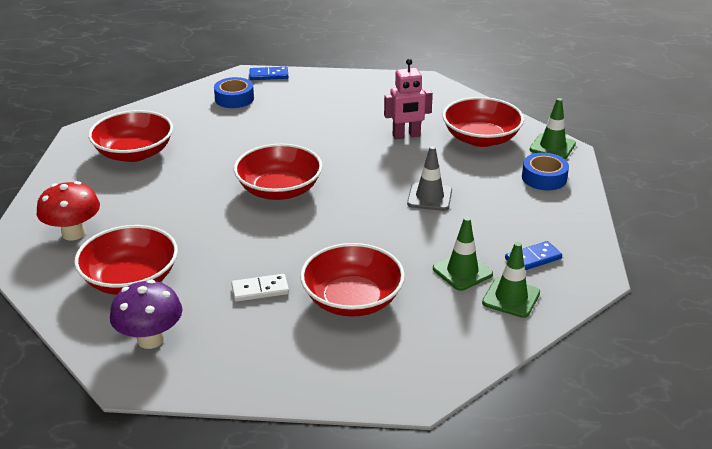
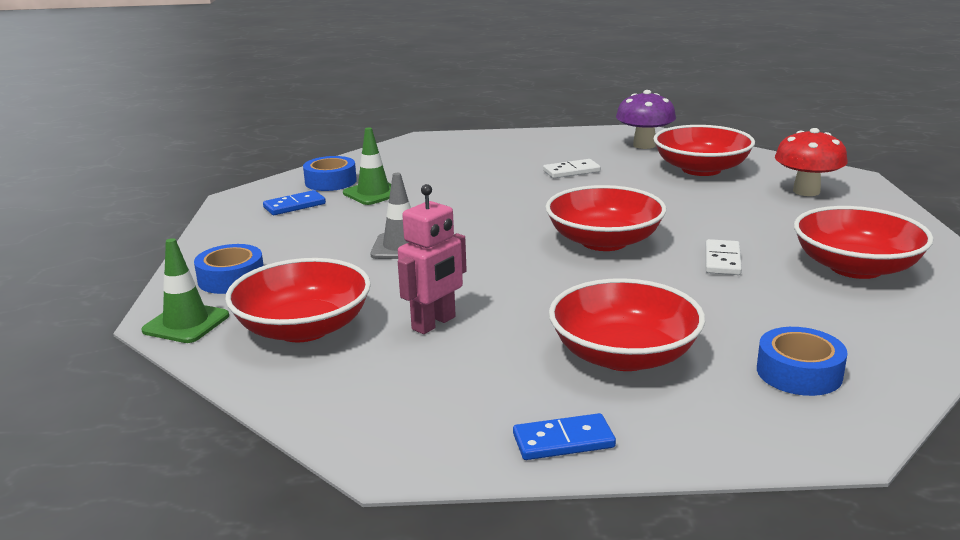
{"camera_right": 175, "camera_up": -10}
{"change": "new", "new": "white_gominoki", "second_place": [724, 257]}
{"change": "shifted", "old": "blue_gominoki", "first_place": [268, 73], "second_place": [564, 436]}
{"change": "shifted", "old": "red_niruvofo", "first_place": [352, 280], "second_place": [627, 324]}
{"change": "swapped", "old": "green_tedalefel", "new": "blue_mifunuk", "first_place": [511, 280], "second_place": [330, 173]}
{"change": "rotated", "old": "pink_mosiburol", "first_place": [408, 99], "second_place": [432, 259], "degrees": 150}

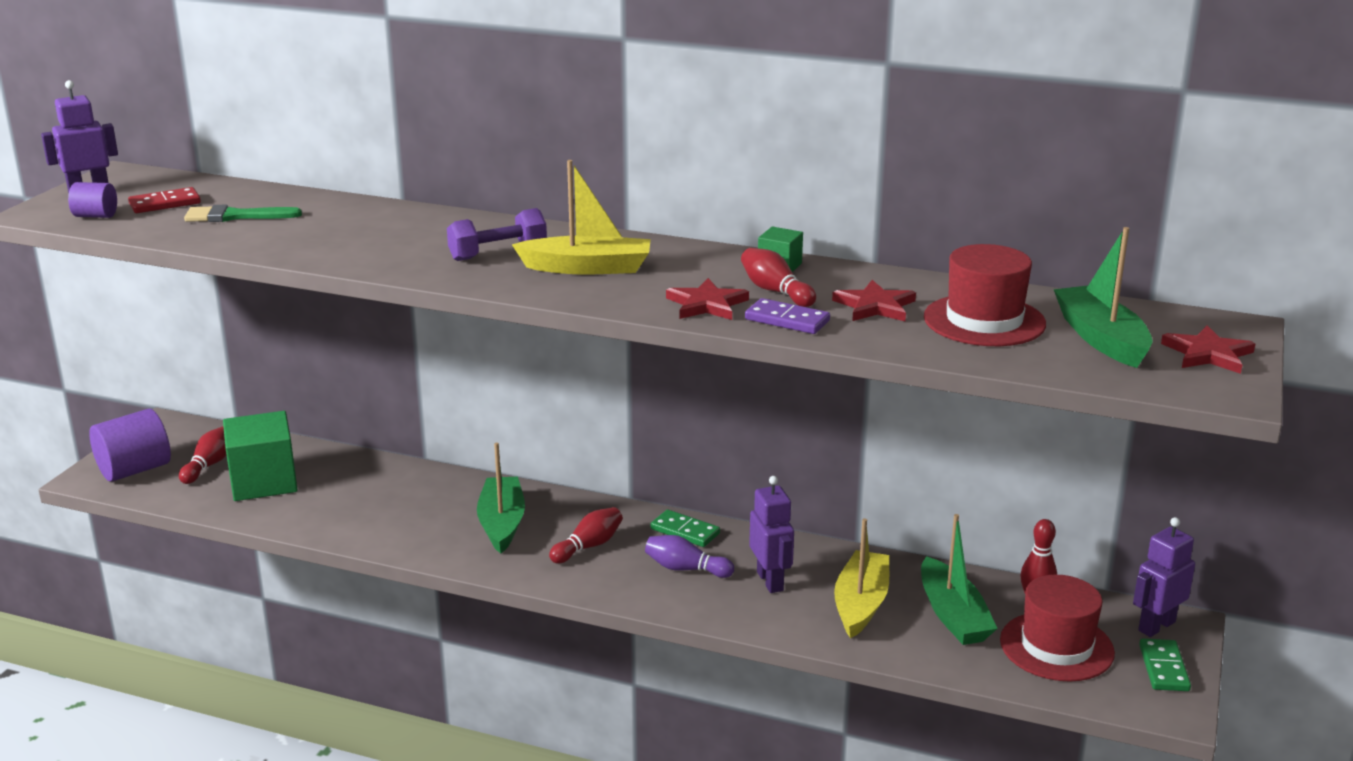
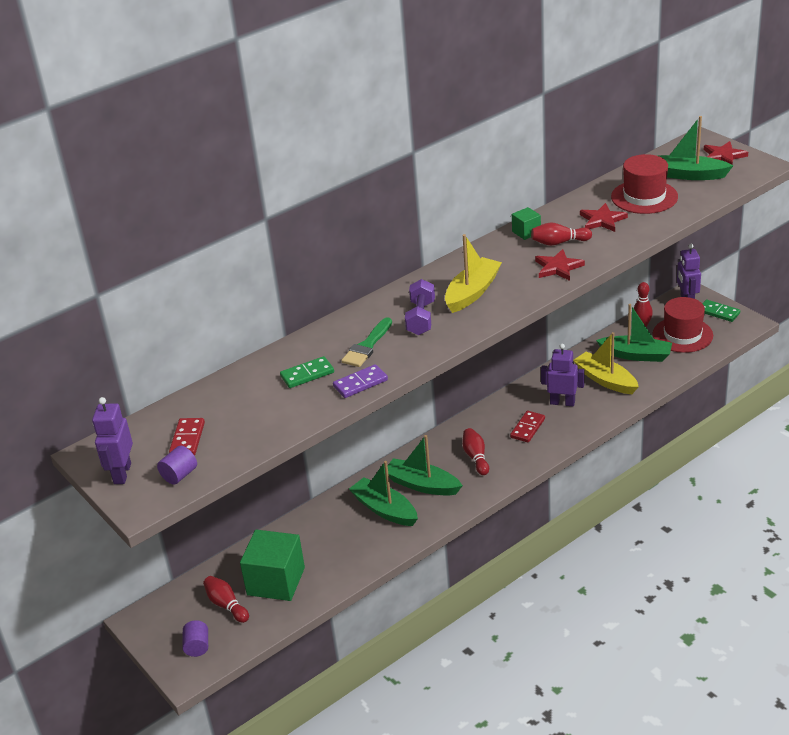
{"camera_right": -55, "camera_up": 10}
{"change": "new", "new": "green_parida", "second_place": [383, 493]}
{"change": "shifted", "old": "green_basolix", "first_place": [243, 213], "second_place": [366, 342]}
{"change": "shifted", "old": "green_gominoki", "first_place": [685, 528], "second_place": [307, 372]}
{"change": "shifted", "old": "purple_gominoki", "first_place": [787, 316], "second_place": [360, 381]}
{"change": "swapped", "old": "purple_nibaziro", "new": "red_gominoki", "first_place": [689, 556], "second_place": [527, 427]}
{"change": "scaled", "old": "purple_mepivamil", "first_place": [130, 445], "second_place": [195, 638], "factor": 0.53}

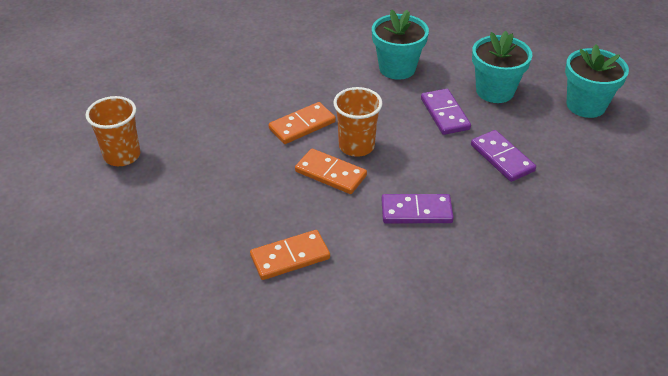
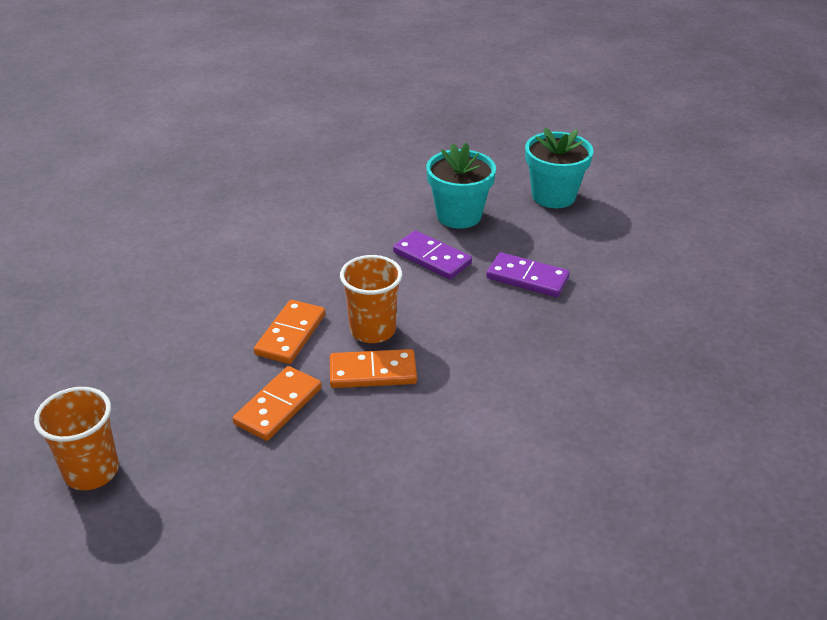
{"camera_right": -35, "camera_up": -5}
{"change": "gone", "old": "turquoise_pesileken", "first_place": [400, 44]}
{"change": "gone", "old": "purple_gominoki", "first_place": [417, 208]}
{"change": "shifted", "old": "orange_gominoki", "first_place": [290, 255], "second_place": [277, 403]}

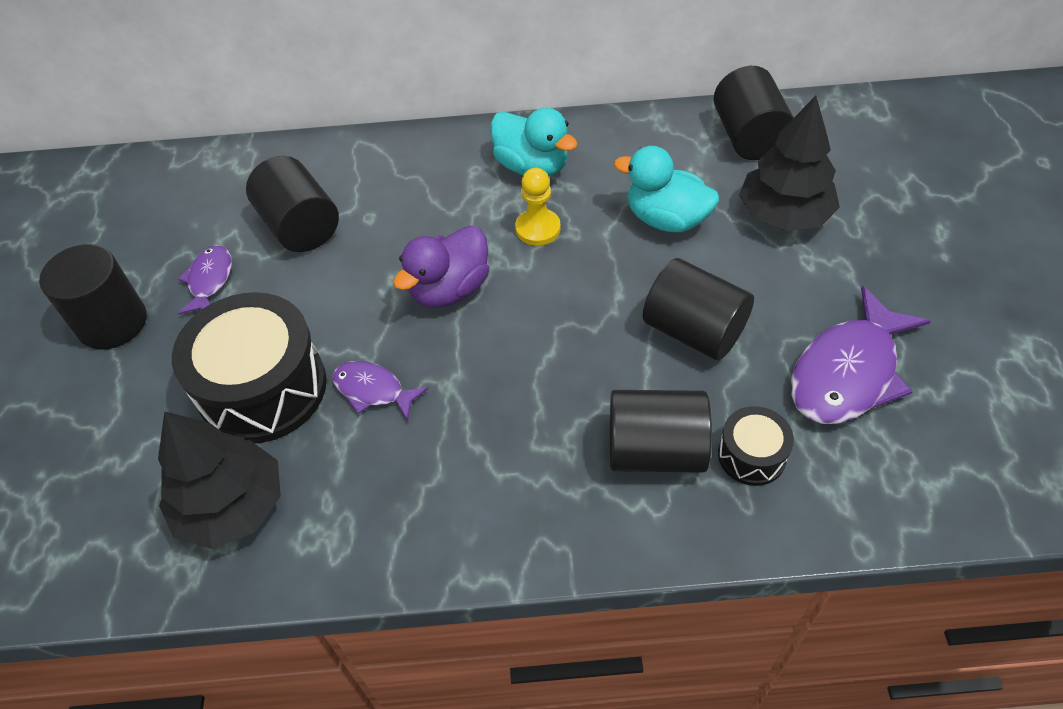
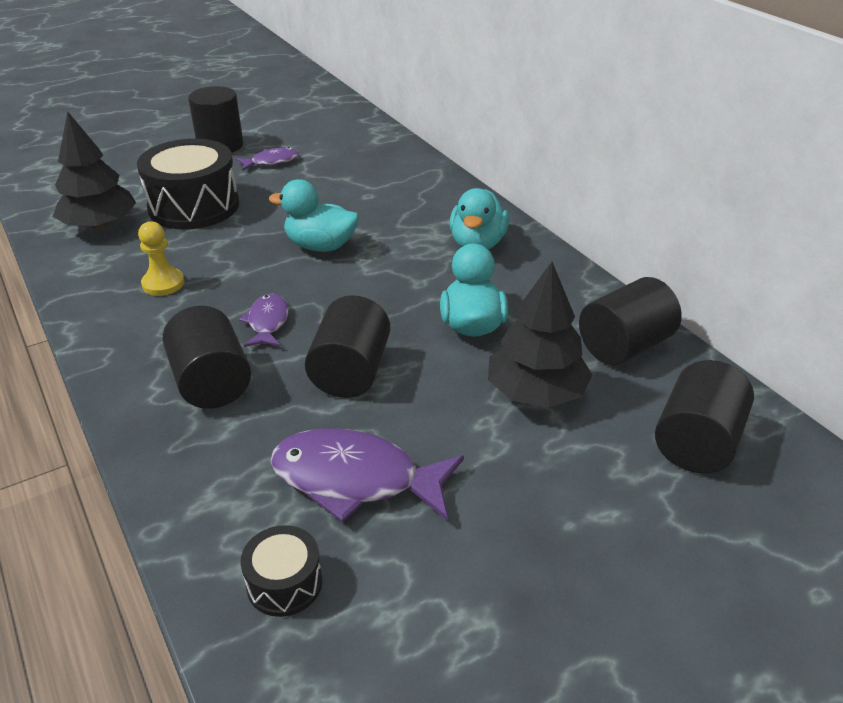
{"camera_right": 60, "camera_up": -15}
{"change": "shifted", "old": "black_mepivamil", "first_place": [292, 204], "second_place": [704, 416]}
{"change": "shifted", "old": "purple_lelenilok", "first_place": [380, 391], "second_place": [264, 320]}
{"change": "shifted", "old": "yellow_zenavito", "first_place": [538, 207], "second_place": [161, 258]}
{"change": "shifted", "old": "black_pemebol", "first_place": [756, 446], "second_place": [281, 571]}
{"change": "repainted", "old": "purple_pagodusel", "new": "turquoise_pagodusel", "first_place": [441, 267], "second_place": [314, 215]}

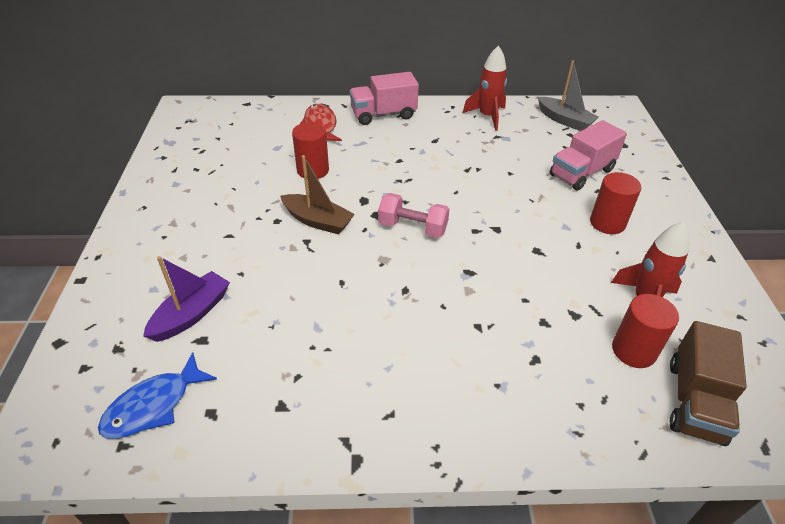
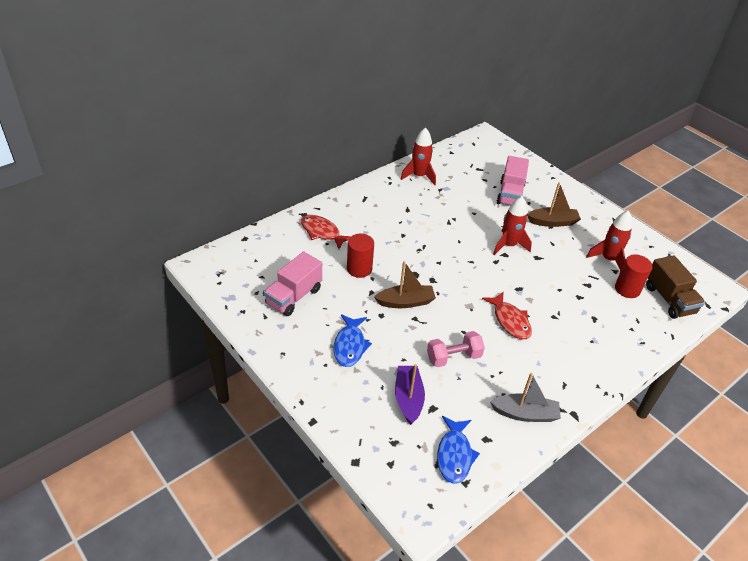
{"camera_right": -40, "camera_up": 0}
{"change": "new", "new": "blue_lelenilok", "second_place": [352, 340]}
{"change": "new", "new": "red_lelenilok", "second_place": [507, 315]}
{"change": "new", "new": "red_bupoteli", "second_place": [512, 225]}
{"change": "shifted", "old": "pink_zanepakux", "first_place": [384, 98], "second_place": [293, 284]}
{"change": "shifted", "old": "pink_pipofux", "first_place": [414, 215], "second_place": [456, 349]}
{"change": "shifted", "old": "grey_parida", "first_place": [568, 95], "second_place": [525, 397]}
{"change": "swapped", "old": "red_mepivamil", "new": "brown_parida", "first_place": [616, 203], "second_place": [554, 204]}

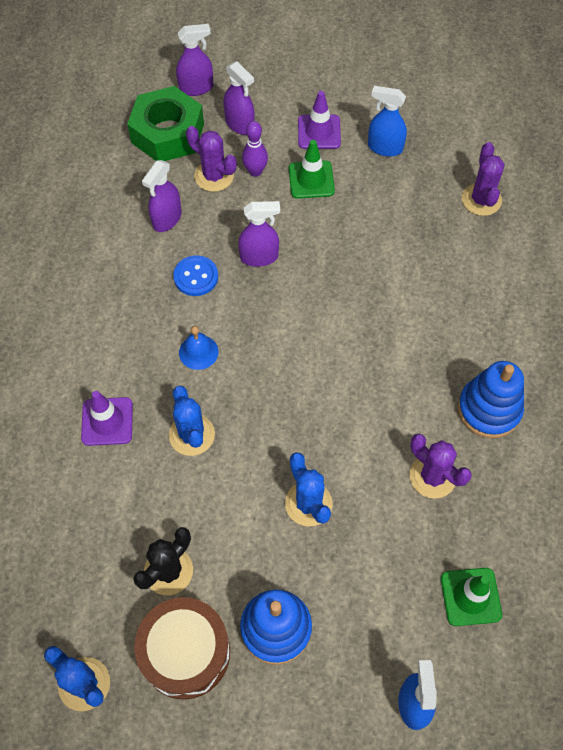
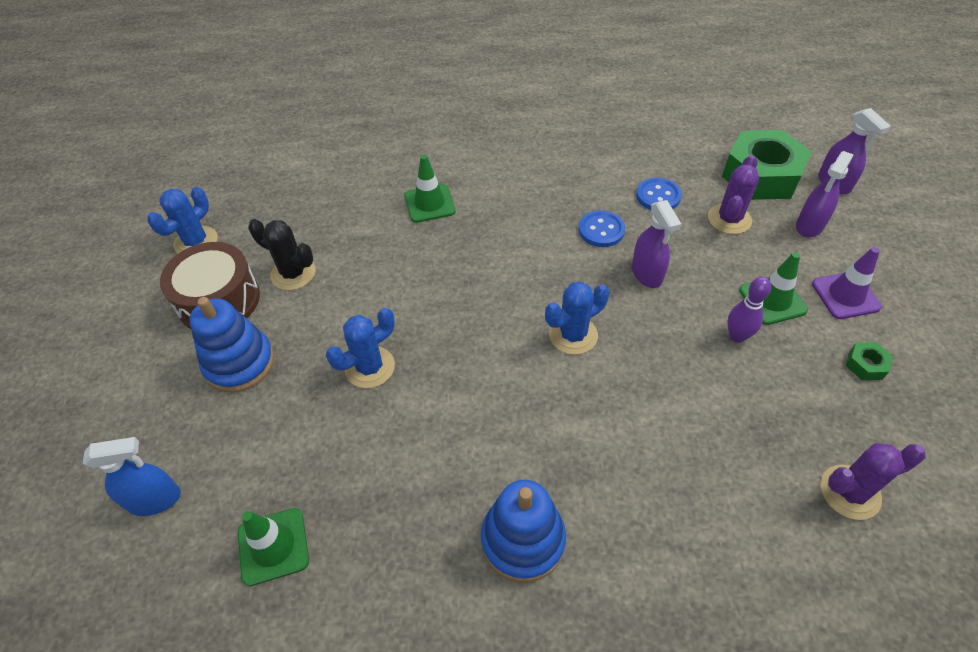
{"camera_right": 80, "camera_up": -10}
{"change": "gone", "old": "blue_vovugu", "first_place": [198, 348]}
{"change": "gone", "old": "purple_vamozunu", "first_place": [441, 466]}
{"change": "shifted", "old": "blue_vamozunu", "first_place": [192, 421], "second_place": [577, 318]}
{"change": "shifted", "old": "purple_nibaziro", "first_place": [255, 149], "second_place": [749, 310]}
{"change": "swapped", "old": "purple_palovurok", "new": "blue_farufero", "first_place": [161, 196], "second_place": [659, 194]}
{"change": "swapped", "old": "blue_palovurok", "new": "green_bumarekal", "first_place": [387, 121], "second_place": [869, 361]}
{"change": "repainted", "old": "purple_tedalefel", "new": "green_tedalefel", "first_place": [107, 418], "second_place": [430, 189]}

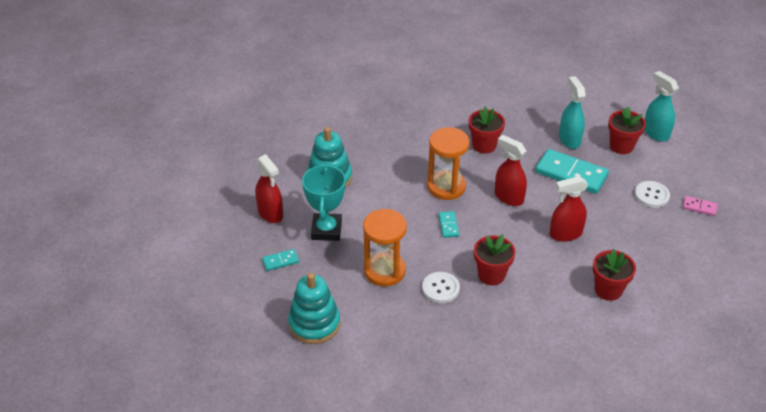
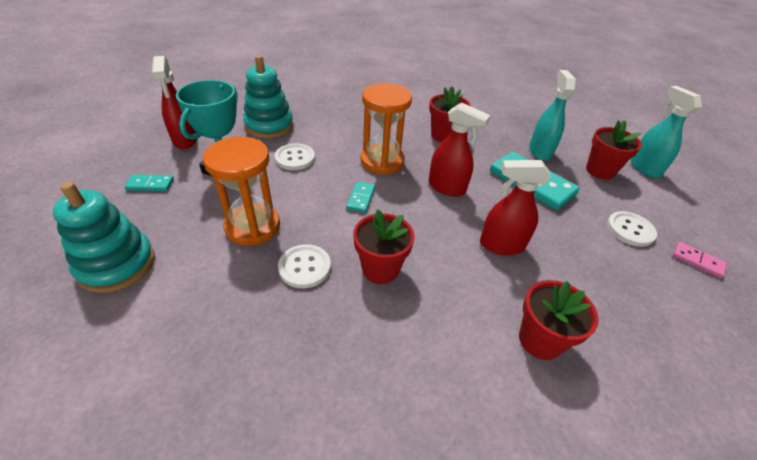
{"camera_right": 15, "camera_up": 0}
{"change": "new", "new": "white_farufero", "second_place": [295, 157]}
{"change": "rotated", "old": "red_palovurok", "first_place": [511, 170], "second_place": [460, 150], "degrees": 150}

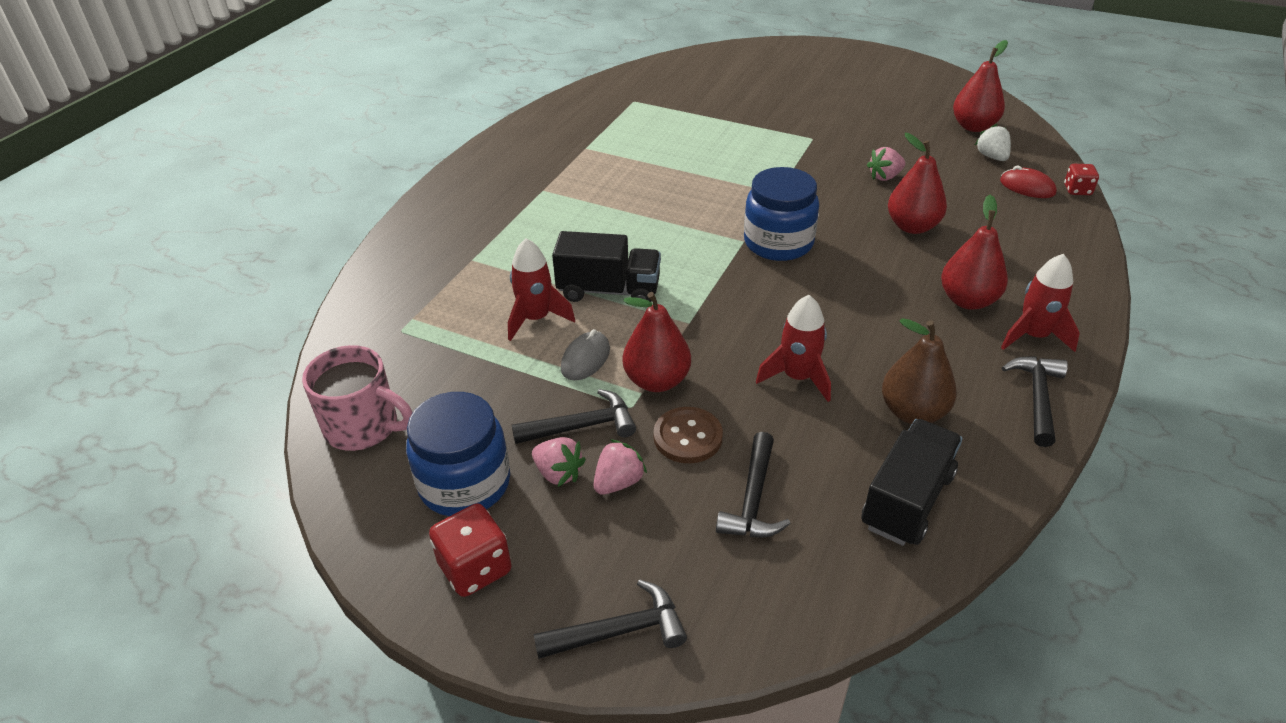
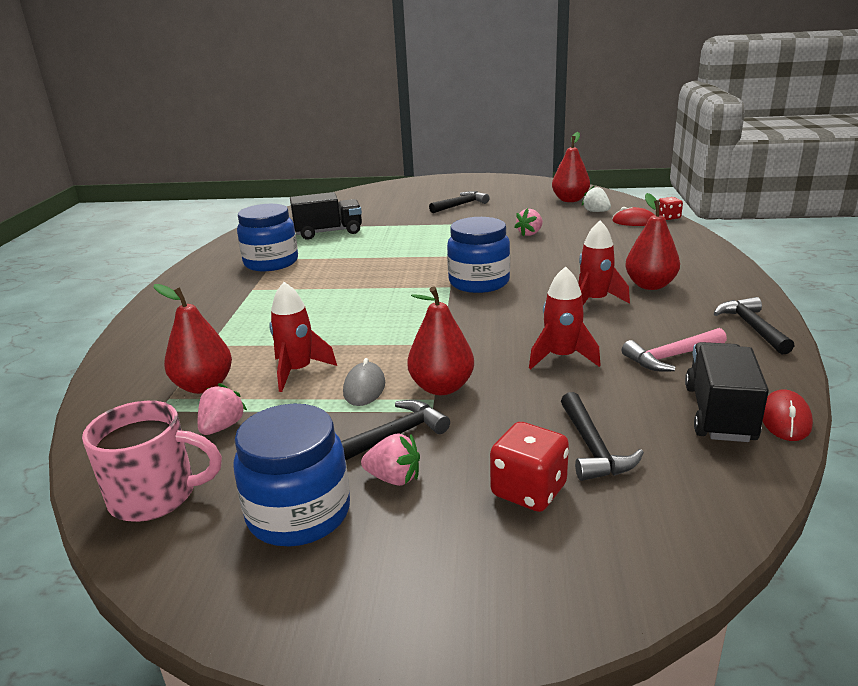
{"camera_right": -20, "camera_up": -15}
{"change": "gone", "old": "brown_farufero", "first_place": [688, 435]}
{"change": "new", "new": "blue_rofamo", "second_place": [267, 237]}
{"change": "new", "new": "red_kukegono", "second_place": [788, 415]}
{"change": "shifted", "old": "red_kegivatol", "first_place": [470, 550], "second_place": [529, 467]}
{"change": "shifted", "old": "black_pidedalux", "first_place": [610, 619], "second_place": [459, 202]}
{"change": "shifted", "old": "black_zanepakux", "first_place": [606, 266], "second_place": [326, 216]}
{"change": "shifted", "old": "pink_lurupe", "first_place": [620, 467], "second_place": [222, 409]}
{"change": "shifted", "old": "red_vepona", "first_place": [917, 183], "second_place": [193, 339]}
{"change": "shifted", "old": "red_bupoteli", "first_place": [1040, 303], "second_place": [604, 263]}
{"change": "swapped", "old": "brown_vepona", "new": "pink_pidedalux", "first_place": [919, 371], "second_place": [674, 350]}

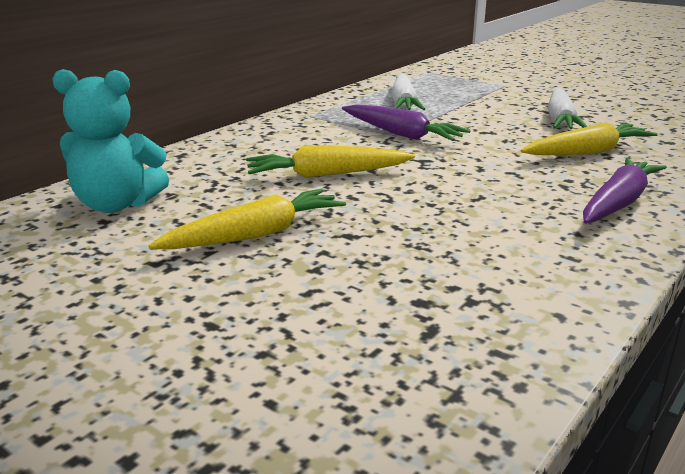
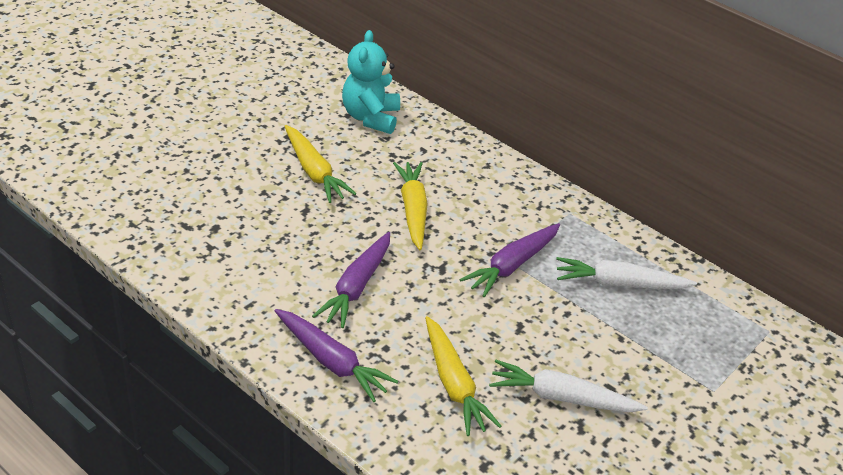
{"camera_right": 90, "camera_up": 15}
{"change": "new", "new": "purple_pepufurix", "second_place": [351, 280]}

